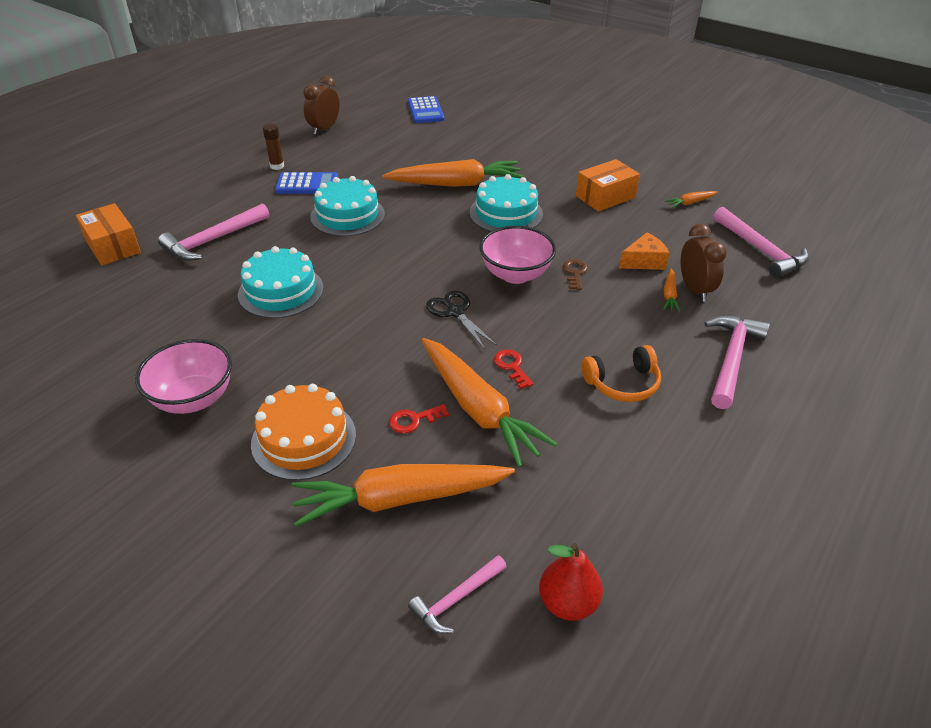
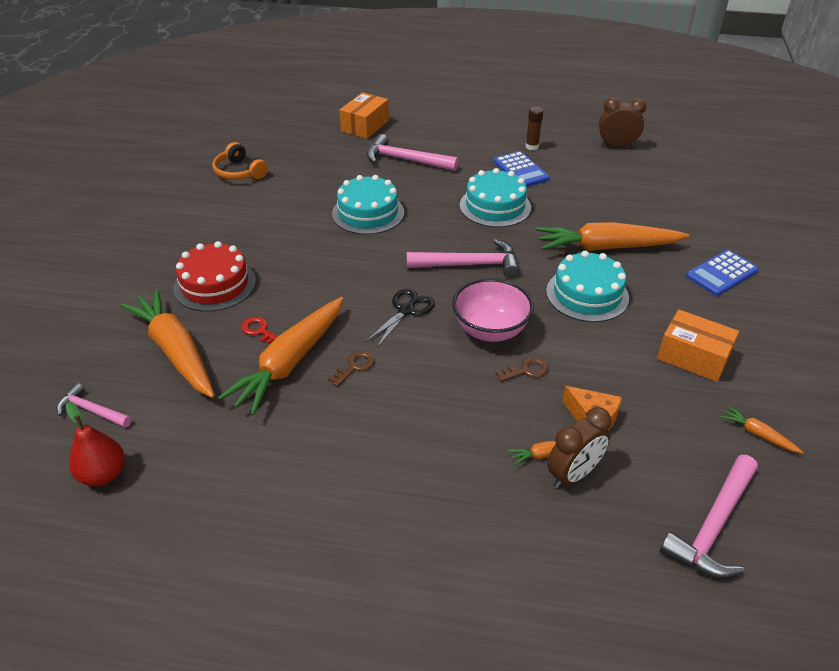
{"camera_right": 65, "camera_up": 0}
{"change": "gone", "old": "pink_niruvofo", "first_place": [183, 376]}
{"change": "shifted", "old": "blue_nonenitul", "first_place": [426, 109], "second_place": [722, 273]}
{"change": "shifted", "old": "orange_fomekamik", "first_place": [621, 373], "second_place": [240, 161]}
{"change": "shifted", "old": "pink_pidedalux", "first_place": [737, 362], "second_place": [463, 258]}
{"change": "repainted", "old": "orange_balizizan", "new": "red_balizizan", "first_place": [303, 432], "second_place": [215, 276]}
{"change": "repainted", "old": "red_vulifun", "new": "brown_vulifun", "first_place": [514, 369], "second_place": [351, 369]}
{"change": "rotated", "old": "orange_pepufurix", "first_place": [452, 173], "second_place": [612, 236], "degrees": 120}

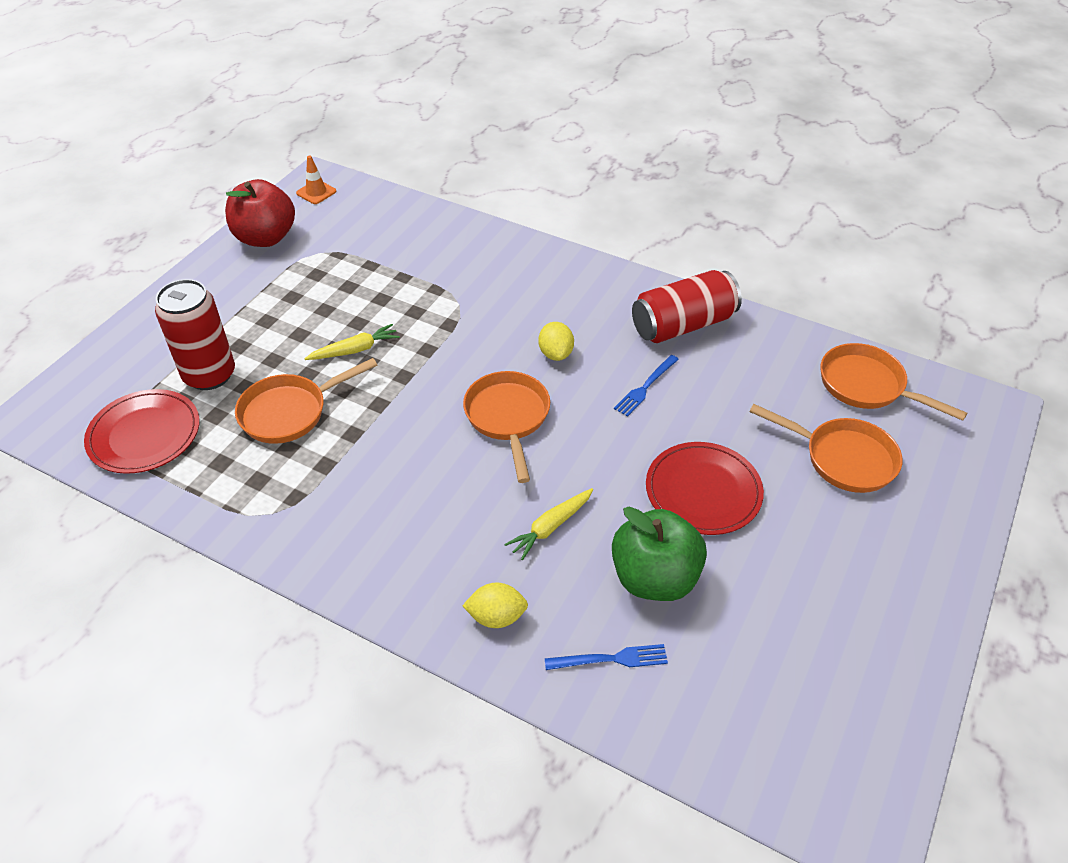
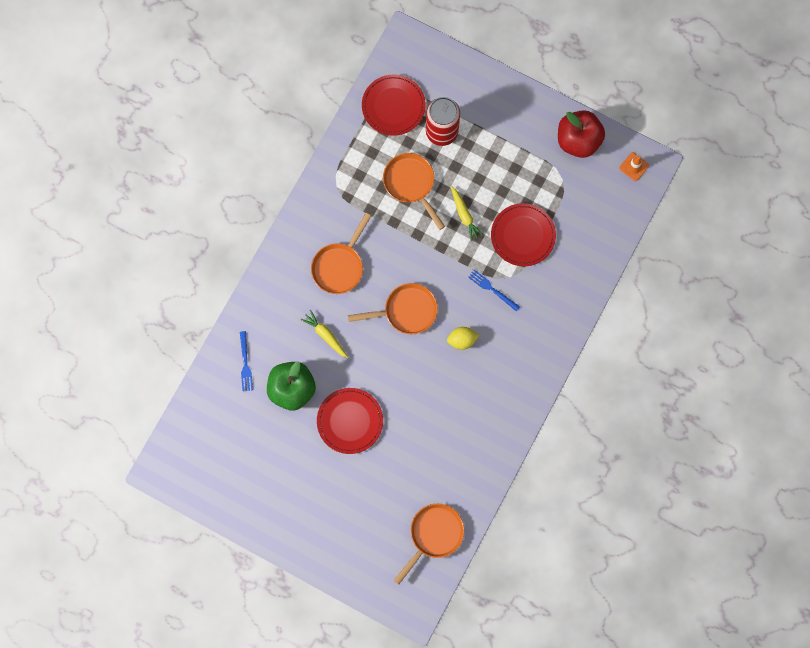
{"camera_right": 90, "camera_up": 30}
{"change": "gone", "old": "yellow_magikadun", "first_place": [495, 605]}
{"change": "gone", "old": "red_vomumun", "first_place": [687, 306]}
{"change": "new", "new": "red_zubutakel", "second_place": [523, 234]}
{"change": "shifted", "old": "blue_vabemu", "first_place": [646, 386], "second_place": [494, 290]}
{"change": "shifted", "old": "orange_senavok", "first_place": [825, 448], "second_place": [341, 253]}

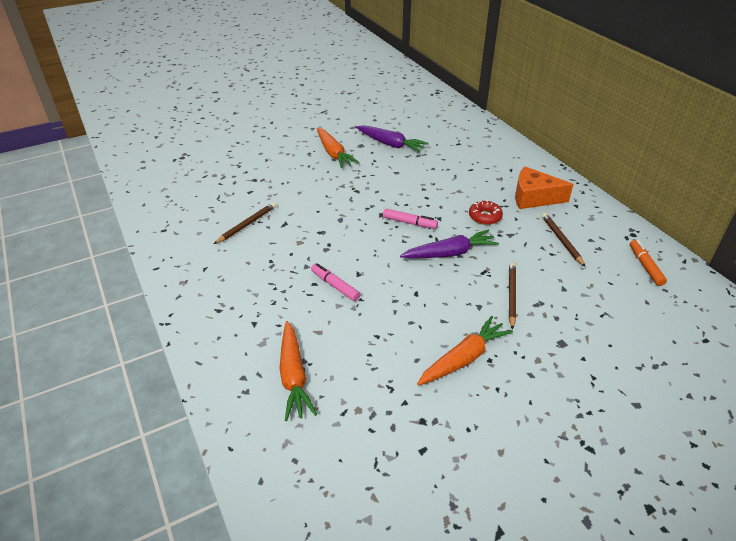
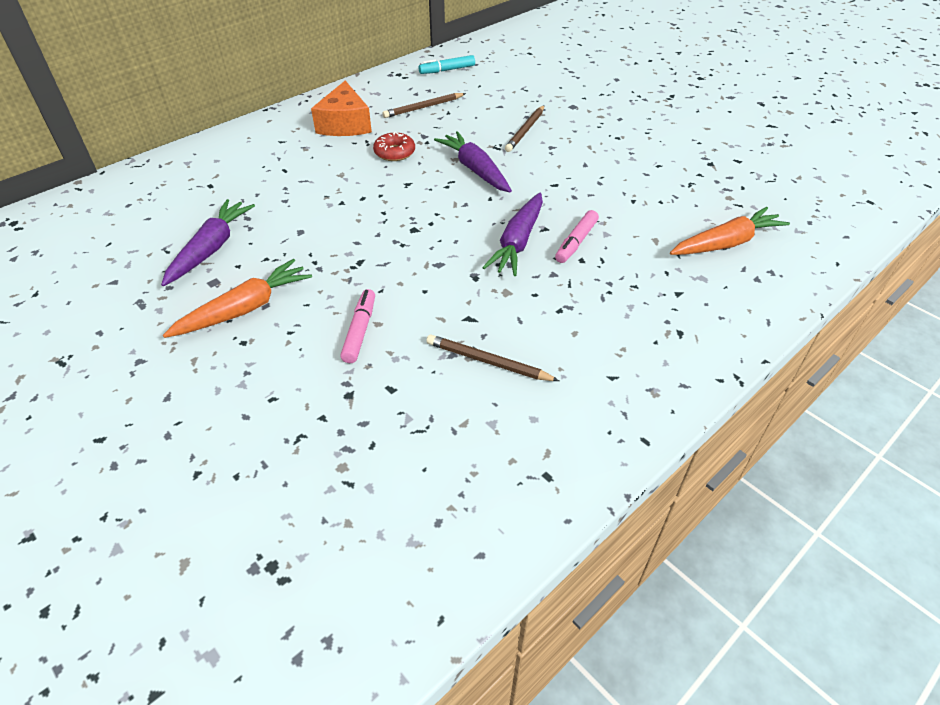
{"camera_right": -105, "camera_up": 5}
{"change": "gone", "old": "orange_pepufurix", "first_place": [465, 351]}
{"change": "new", "new": "purple_pepufurix", "second_place": [512, 234]}
{"change": "shifted", "old": "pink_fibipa", "first_place": [410, 219], "second_place": [357, 326]}
{"change": "repainted", "old": "orange_fibipa", "new": "turquoise_fibipa", "first_place": [648, 263], "second_place": [446, 64]}
{"change": "rotated", "old": "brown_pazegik", "first_place": [512, 296], "second_place": [524, 128], "degrees": -60}

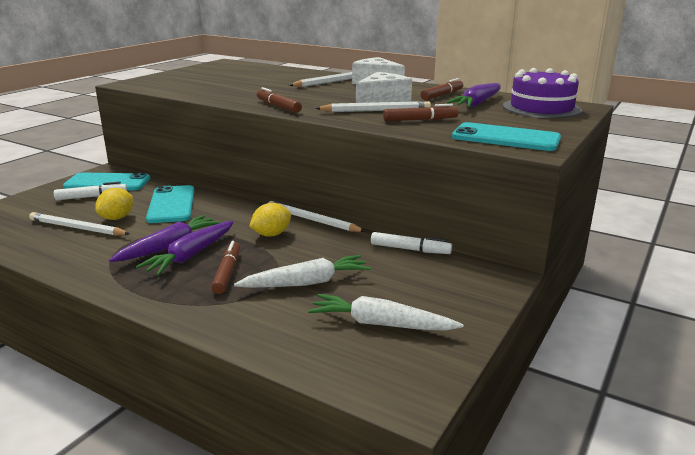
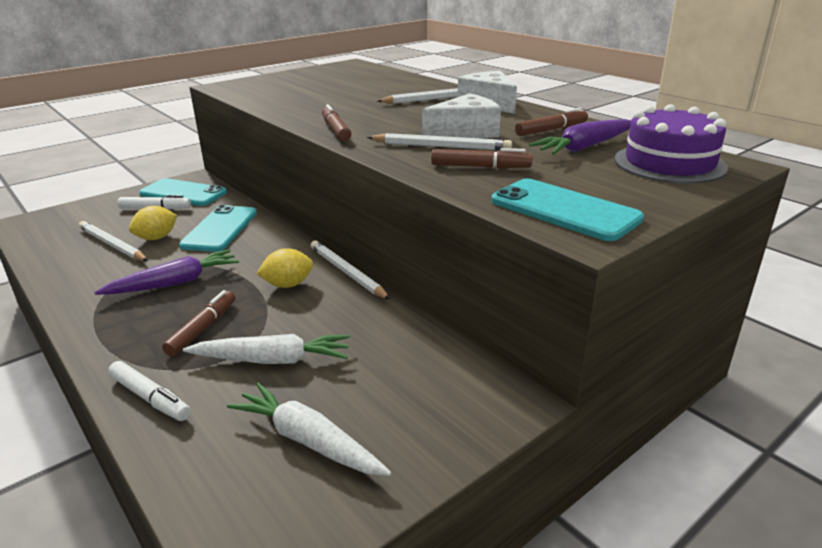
{"camera_right": 20, "camera_up": 5}
{"change": "gone", "old": "purple_pepufurix", "first_place": [185, 248]}
{"change": "shifted", "old": "white_fibipa", "first_place": [411, 243], "second_place": [149, 391]}

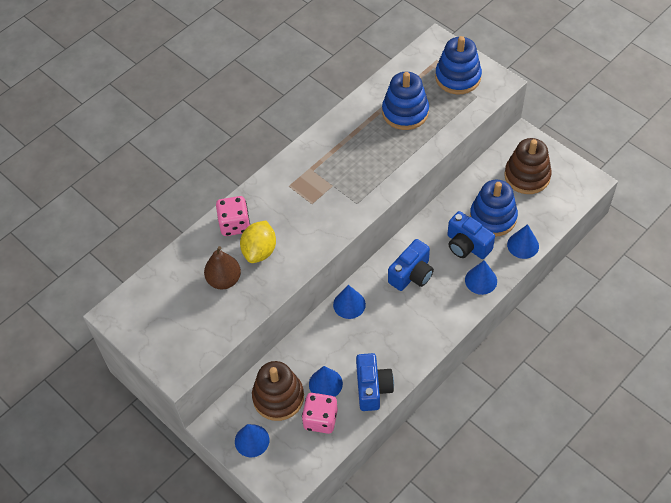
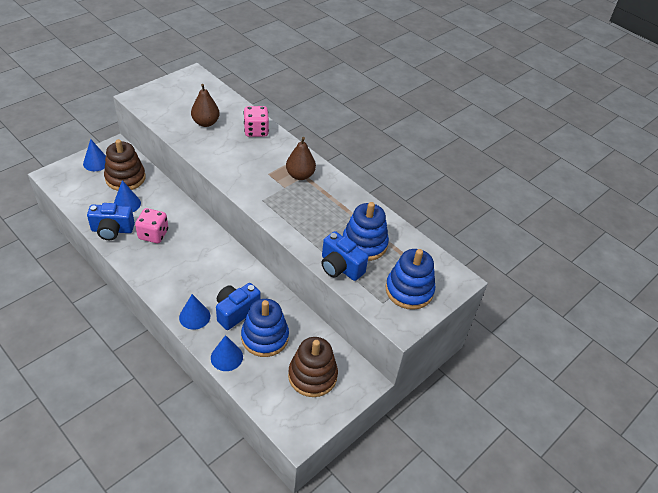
{"camera_right": 85, "camera_up": -10}
{"change": "gone", "old": "yellow_magikadun", "first_place": [258, 242]}
{"change": "gone", "old": "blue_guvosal", "first_place": [349, 302]}
{"change": "new", "new": "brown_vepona", "second_place": [301, 158]}
{"change": "shifted", "old": "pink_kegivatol", "first_place": [320, 413], "second_place": [151, 225]}
{"change": "shifted", "old": "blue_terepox", "first_place": [411, 265], "second_place": [345, 256]}

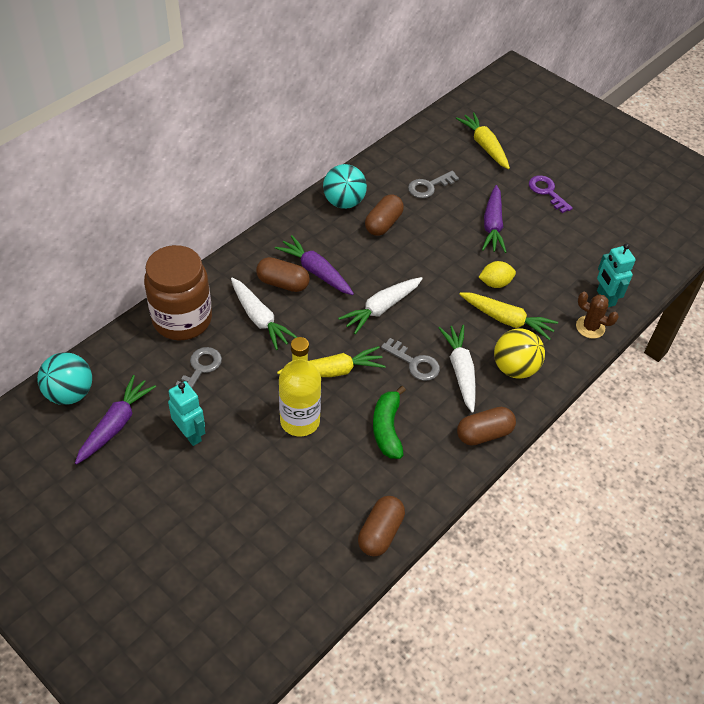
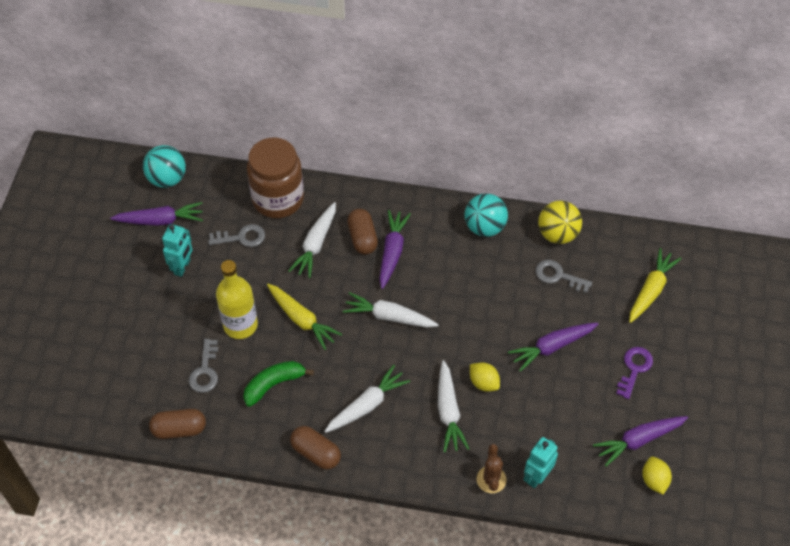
{"camera_right": 60, "camera_up": 5}
{"change": "gone", "old": "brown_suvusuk", "first_place": [384, 215]}
{"change": "new", "new": "purple_pepufurix", "second_place": [640, 441]}
{"change": "new", "new": "yellow_magikadun", "second_place": [657, 475]}
{"change": "shifted", "old": "grey_vulifun", "first_place": [410, 359], "second_place": [203, 366]}
{"change": "shifted", "old": "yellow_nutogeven", "first_place": [519, 353], "second_place": [560, 222]}
{"change": "repainted", "old": "yellow_pepufurix", "new": "white_pepufurix", "first_place": [508, 316], "second_place": [453, 406]}

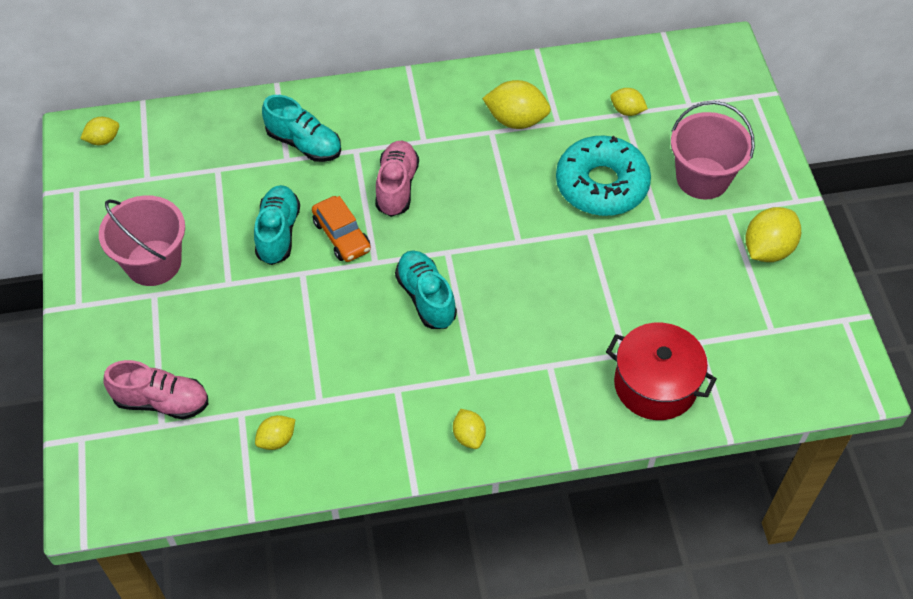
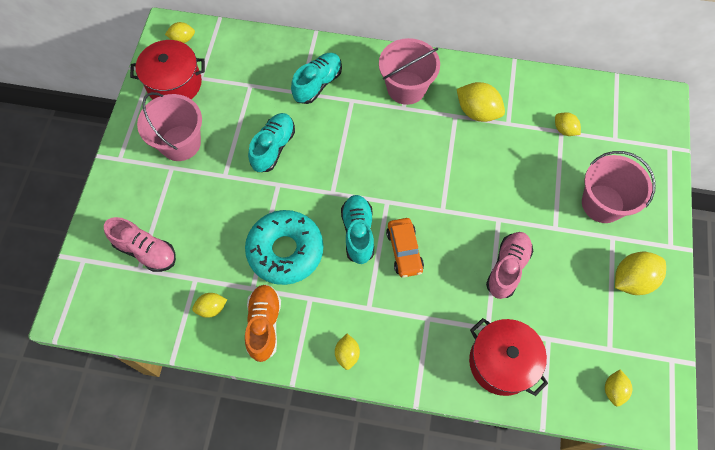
{"camera_right": 20, "camera_up": 10}
{"change": "new", "new": "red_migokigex", "second_place": [167, 69]}
{"change": "new", "new": "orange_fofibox", "second_place": [263, 323]}
{"change": "new", "new": "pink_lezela", "second_place": [409, 71]}
{"change": "new", "new": "yellow_magikadun", "second_place": [618, 388]}
{"change": "shifted", "old": "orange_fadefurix", "first_place": [341, 229], "second_place": [405, 248]}
{"change": "shifted", "old": "pink_fofibox", "first_place": [397, 178], "second_place": [509, 265]}
{"change": "shifted", "old": "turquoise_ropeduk", "first_place": [603, 175], "second_place": [284, 247]}
{"change": "rotated", "old": "turquoise_fofibox", "first_place": [301, 128], "second_place": [316, 78], "degrees": -105}

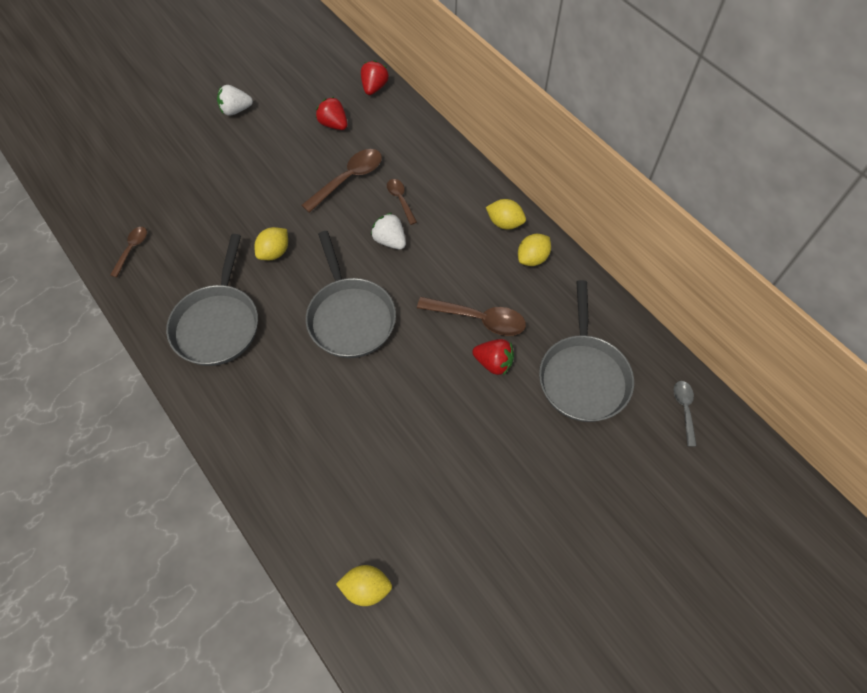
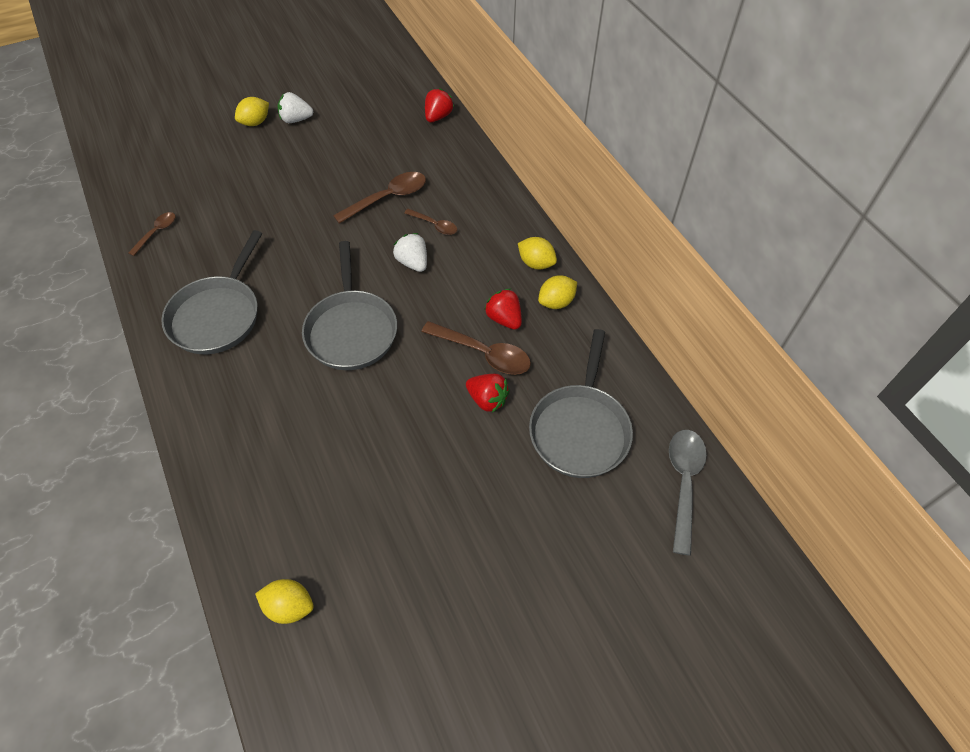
{"camera_right": 10, "camera_up": -5}
{"change": "shifted", "old": "yellow_magikadun", "first_place": [271, 243], "second_place": [252, 111]}
{"change": "shifted", "old": "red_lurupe", "first_place": [332, 113], "second_place": [503, 309]}
{"change": "rotated", "old": "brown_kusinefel", "first_place": [402, 202], "second_place": [430, 222], "degrees": 135}
{"change": "scaled", "old": "grey_kusinefel", "first_place": [685, 414], "second_place": [688, 493], "factor": 1.72}

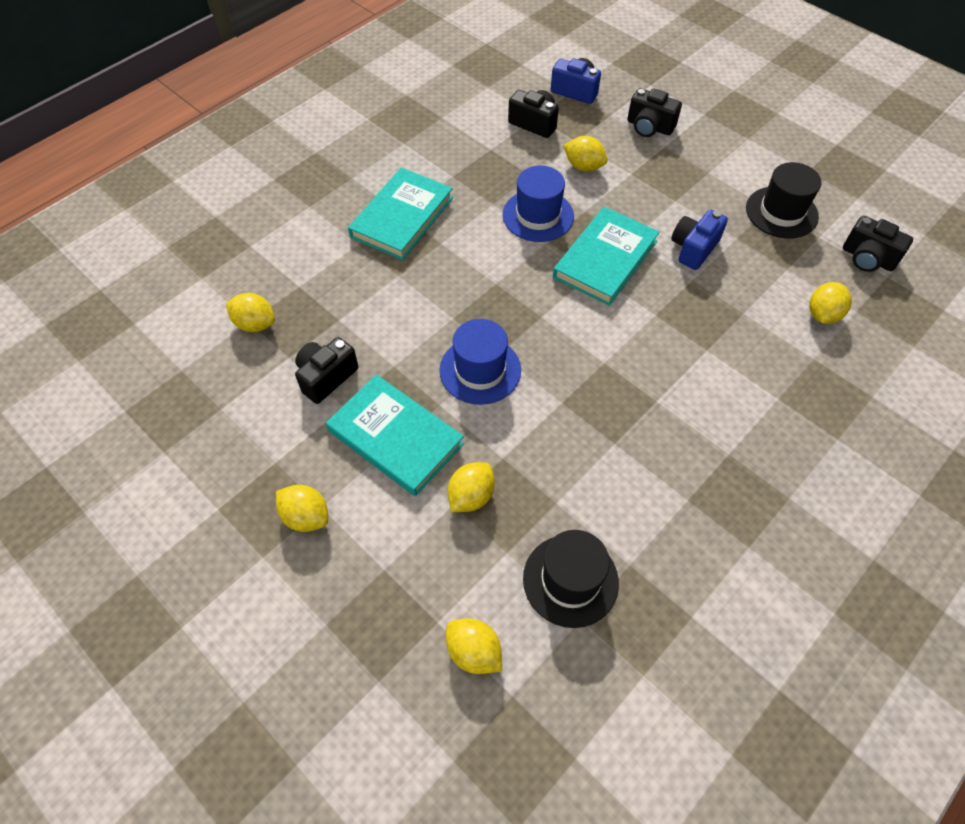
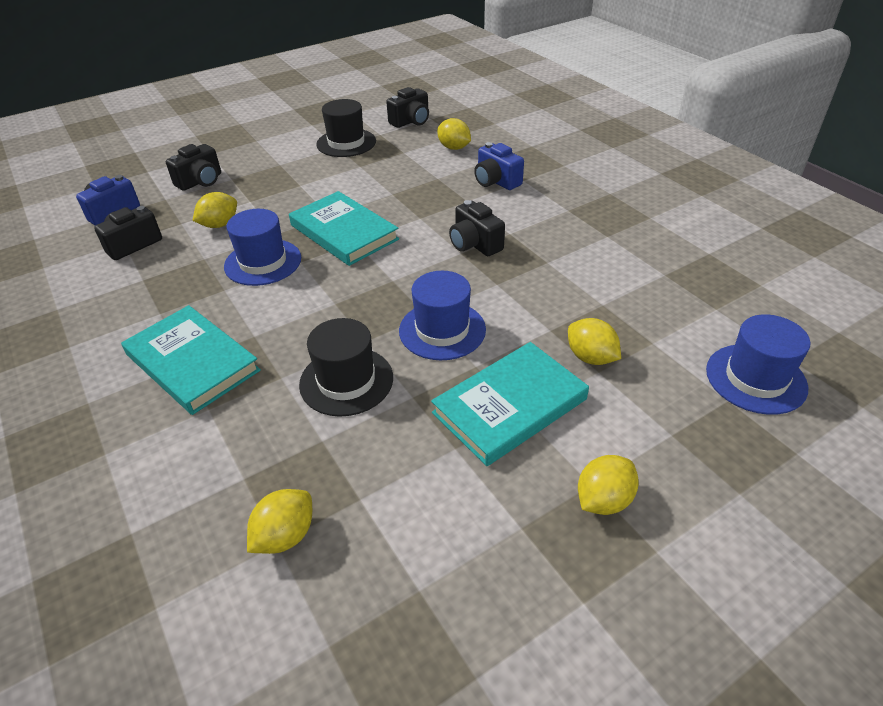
{"camera_right": -75, "camera_up": -15}
{"change": "shifted", "old": "black_terepox", "first_place": [326, 370], "second_place": [477, 228]}
{"change": "shifted", "old": "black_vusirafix", "first_place": [571, 579], "second_place": [346, 367]}
{"change": "shifted", "old": "blue_terepox", "first_place": [699, 239], "second_place": [499, 166]}
{"change": "swapped", "old": "yellow_magikadun", "new": "blue_vusirafix", "first_place": [474, 646], "second_place": [758, 364]}

